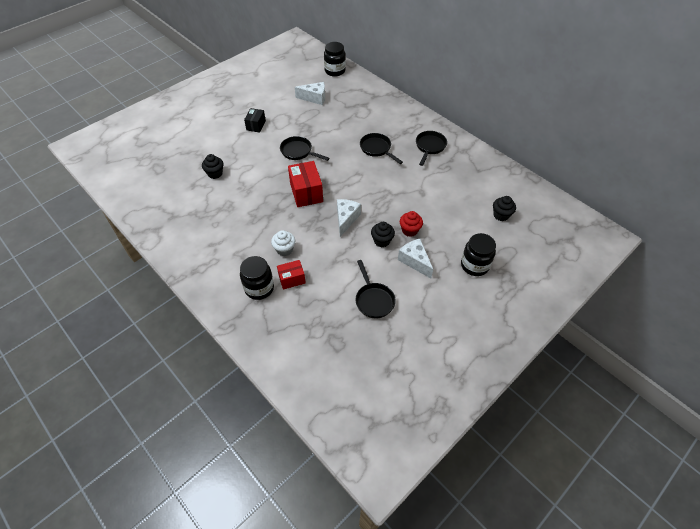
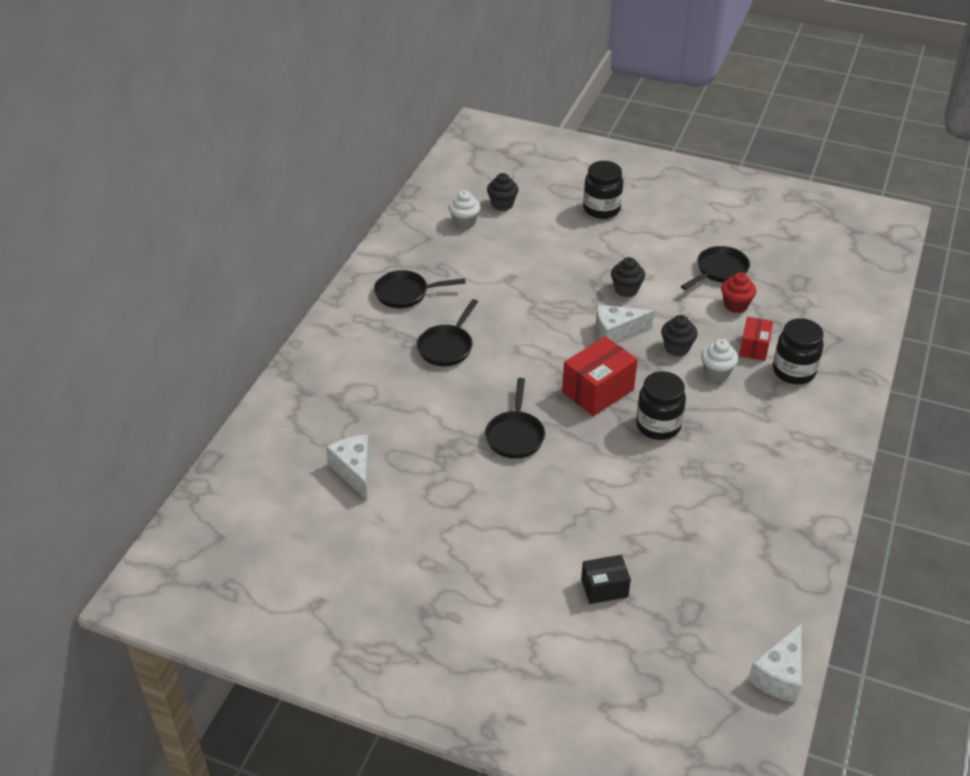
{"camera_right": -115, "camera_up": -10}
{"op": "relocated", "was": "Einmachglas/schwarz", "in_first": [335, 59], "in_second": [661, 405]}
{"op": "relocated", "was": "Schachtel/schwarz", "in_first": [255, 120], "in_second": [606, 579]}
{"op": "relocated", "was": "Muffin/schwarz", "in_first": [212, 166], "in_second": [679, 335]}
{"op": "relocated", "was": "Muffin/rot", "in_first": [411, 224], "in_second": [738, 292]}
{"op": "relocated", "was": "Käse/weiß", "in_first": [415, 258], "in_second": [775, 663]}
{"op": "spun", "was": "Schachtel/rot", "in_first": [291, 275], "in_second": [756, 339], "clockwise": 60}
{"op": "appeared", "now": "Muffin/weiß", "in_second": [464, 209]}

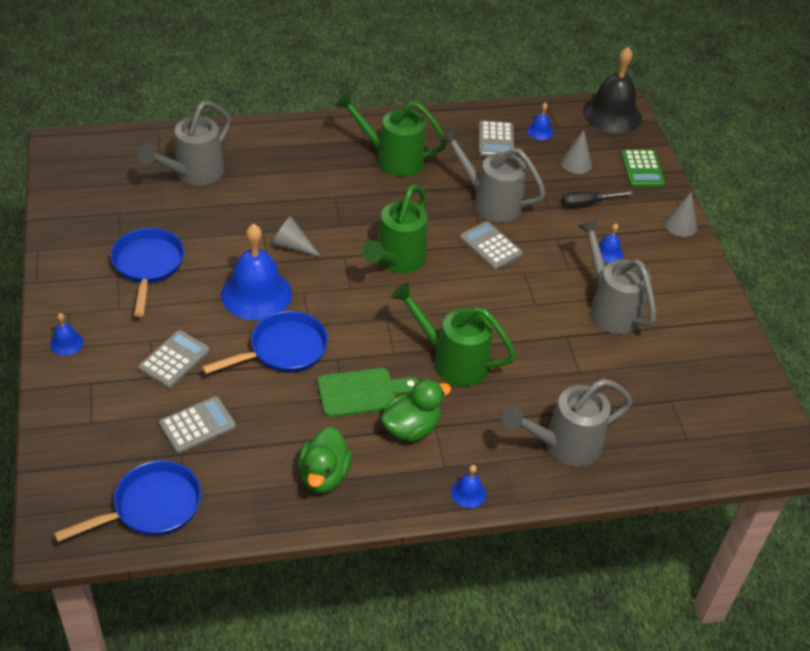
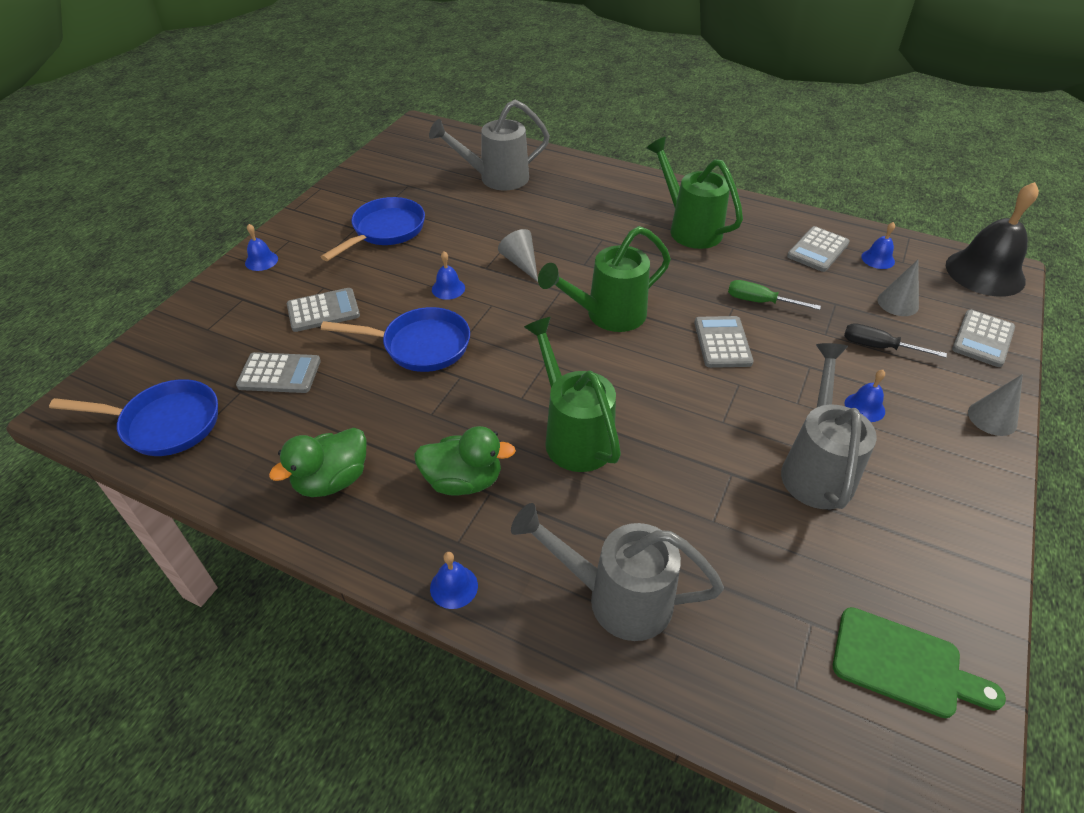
{"camera_right": 40, "camera_up": 0}
{"op": "exchanged", "was": "Gießkanne/grau", "now": "Schraubenzieher/grün", "in_first": [492, 174], "in_second": [774, 295]}
{"op": "colour", "was": "Taschenrechner/grün", "now": "Taschenrechner/grau", "in_first": [643, 168], "in_second": [983, 338]}
{"op": "size", "was": "Glocke/blau", "in_first": [256, 272], "in_second": [448, 275], "ratio": 0.44}
{"op": "relocated", "was": "Schneidebrett/grün", "in_first": [368, 392], "in_second": [919, 662]}

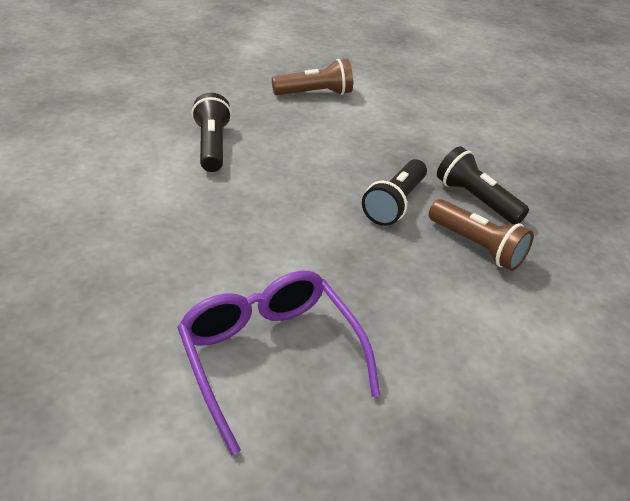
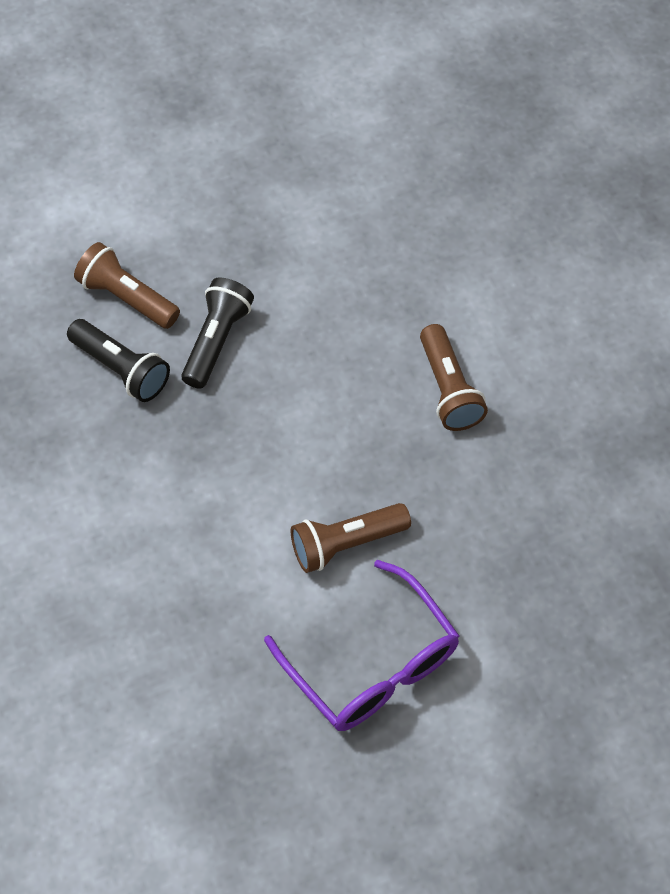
{"camera_right": 175, "camera_up": 20}
{"op": "colour", "was": "Taschenlampe/schwarz", "now": "Taschenlampe/braun", "in_first": [212, 132], "in_second": [454, 377]}
{"op": "relocated", "was": "Brille/lila", "in_first": [278, 363], "in_second": [361, 645]}

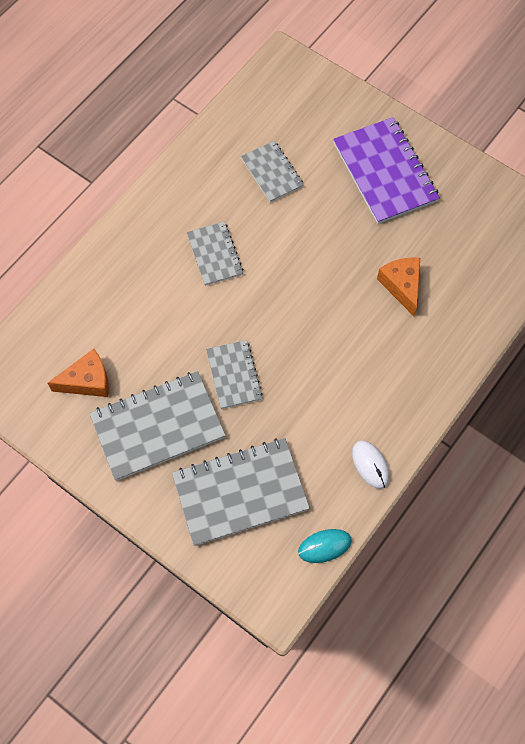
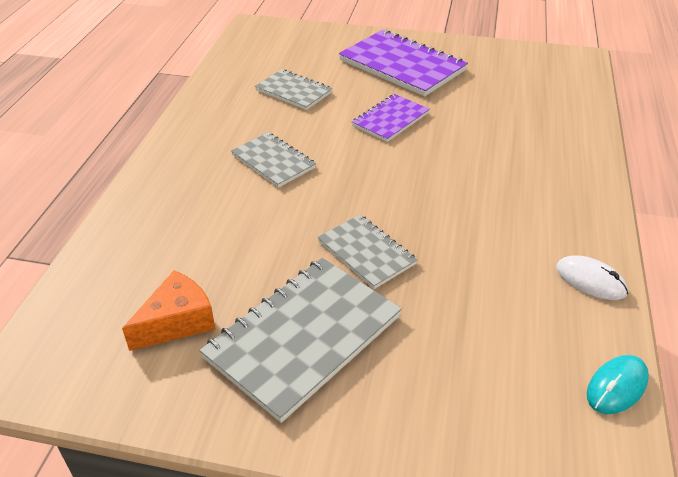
{"camera_right": -25, "camera_up": -25}
{"op": "missing", "was": "Käse/orange", "in_first": [398, 287]}
{"op": "missing", "was": "Notizbuch/grau", "in_first": [241, 492]}
{"op": "appeared", "now": "Notizbuch/lila", "in_second": [391, 118]}

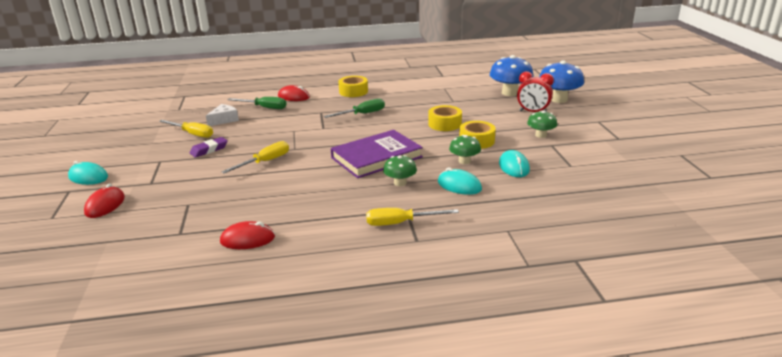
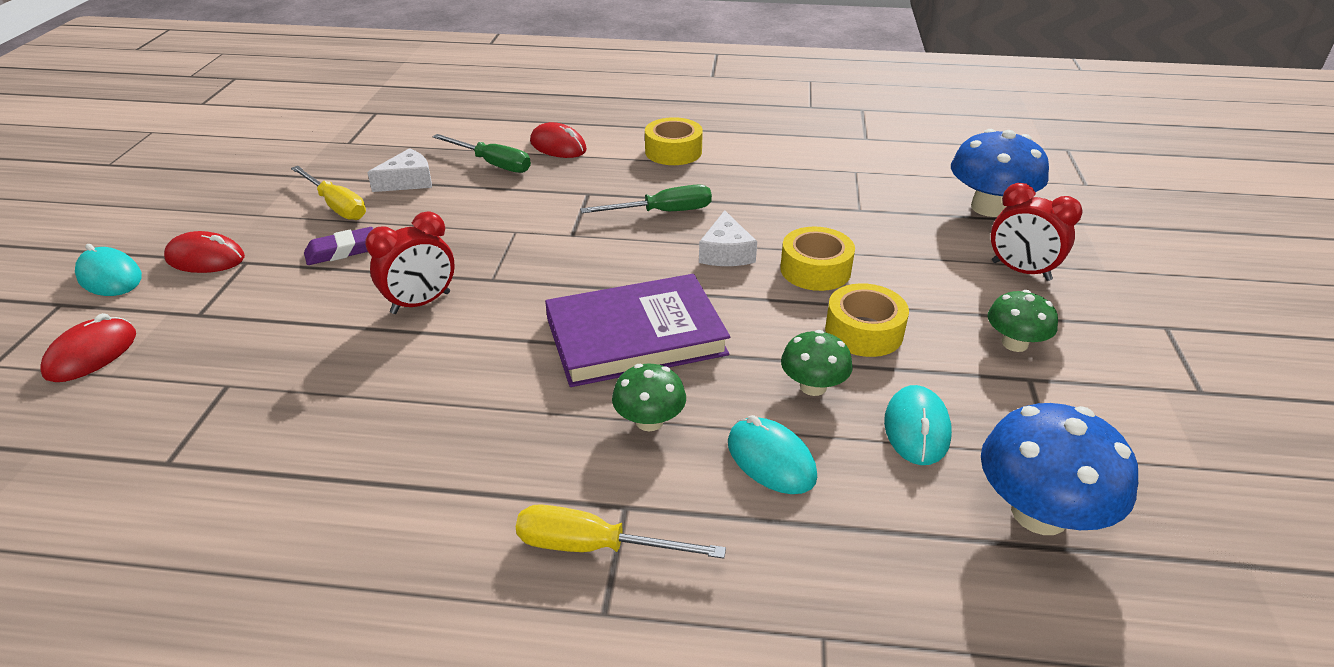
{"camera_right": 15, "camera_up": 10}
{"op": "relocated", "was": "Pilz/blau", "in_first": [561, 82], "in_second": [1059, 469]}
{"op": "exchanged", "was": "Schraubenzieher/gelb", "now": "Wecker/rot", "in_first": [255, 157], "in_second": [410, 262]}
{"op": "relocated", "was": "Computermaus/rot", "in_first": [247, 235], "in_second": [204, 252]}
{"op": "appeared", "now": "Käse/weiß", "in_second": [728, 238]}

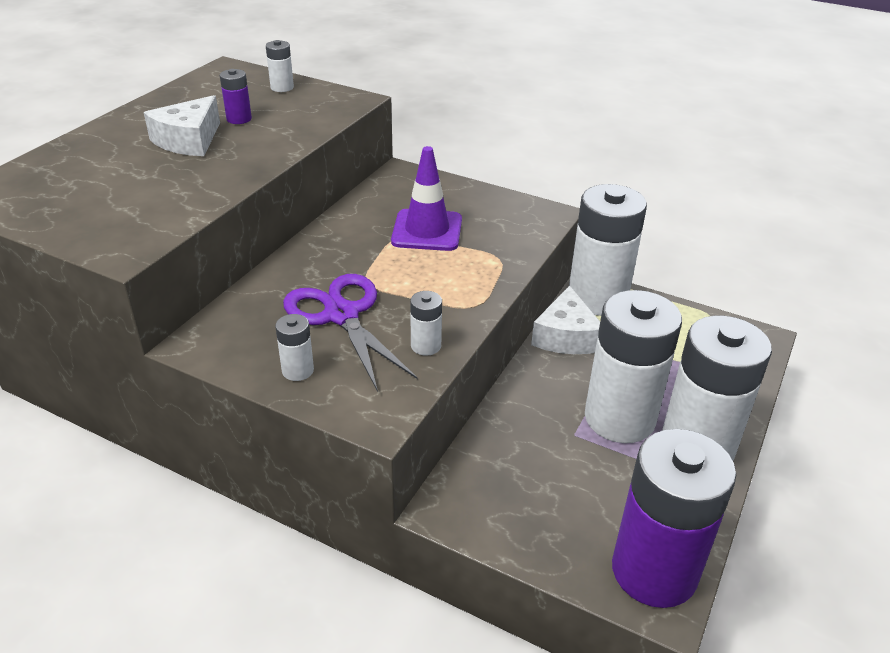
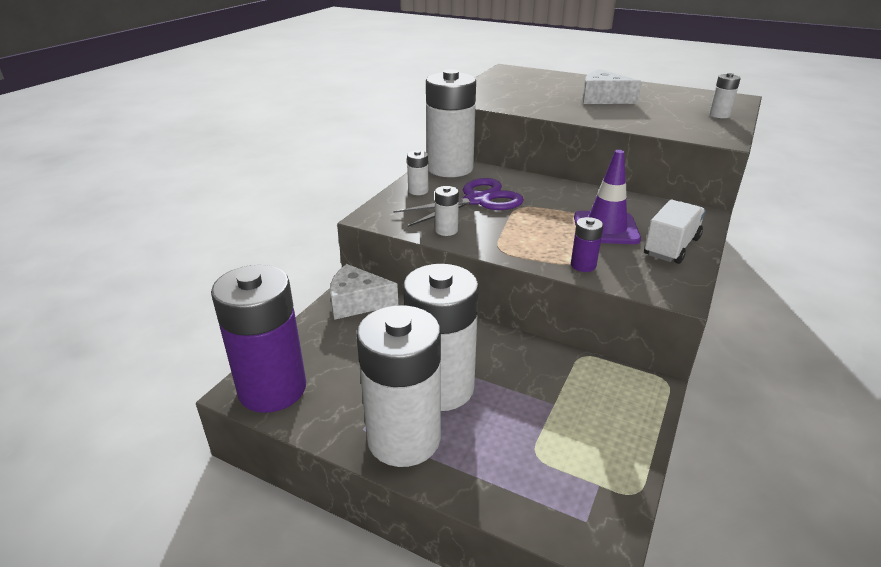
{"camera_right": 90, "camera_up": -5}
{"op": "relocated", "was": "Batterie/lila", "in_first": [236, 96], "in_second": [587, 244]}
{"op": "relocated", "was": "Batterie/weiß", "in_first": [608, 250], "in_second": [451, 123]}
{"op": "relocated", "was": "Käse/weiß", "in_first": [565, 319], "in_second": [364, 292]}
{"op": "appeared", "now": "Lastwagen/weiß", "in_second": [675, 232]}

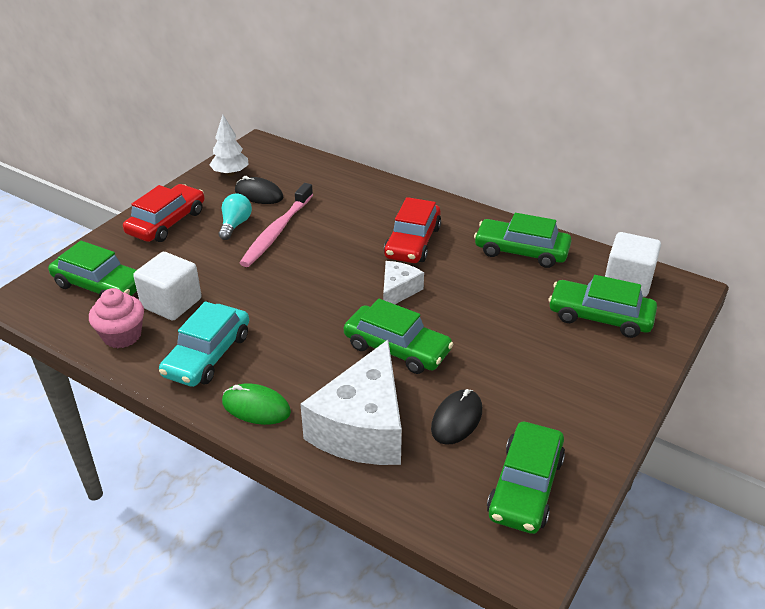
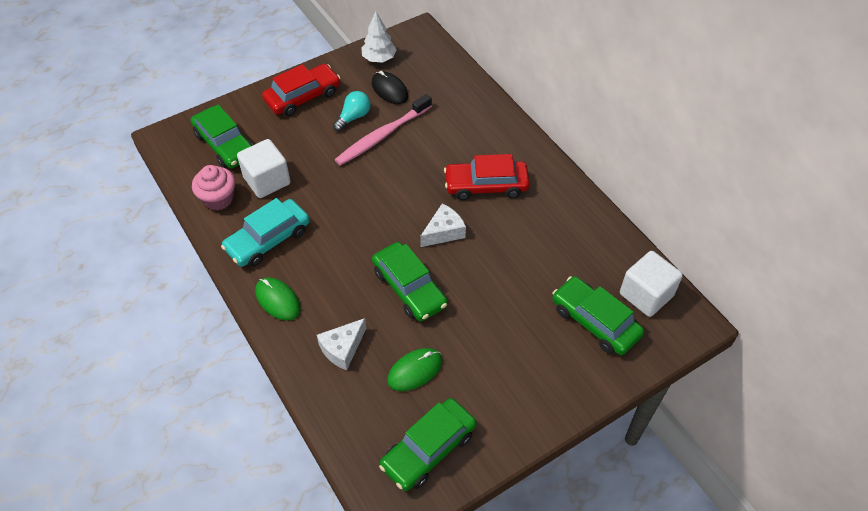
{"camera_right": 25, "camera_up": 15}
{"op": "spun", "was": "Auto/rot", "in_first": [412, 230], "in_second": [487, 177], "clockwise": 45}
{"op": "missing", "was": "Auto/grün", "in_first": [523, 240]}
{"op": "size", "was": "Käse/weiß", "in_first": [351, 402], "in_second": [341, 344], "ratio": 0.51}
{"op": "colour", "was": "Computermaus/schwarz", "now": "Computermaus/grün", "in_first": [456, 417], "in_second": [414, 369]}

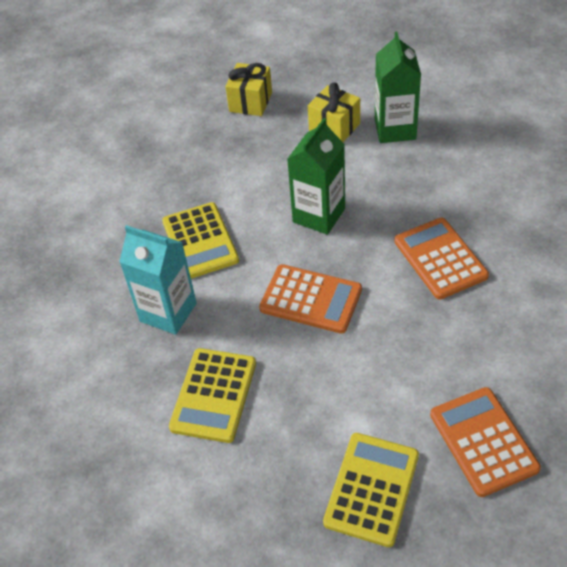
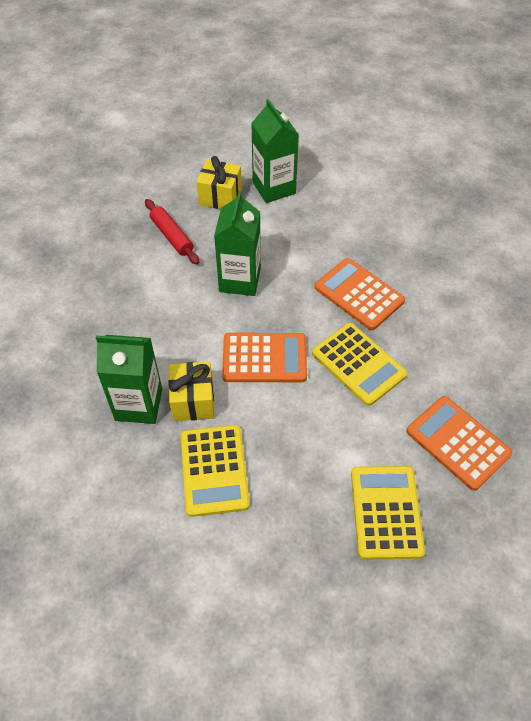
{"camera_right": -25, "camera_up": 5}
{"op": "relocated", "was": "Geschenk/gelb", "in_first": [248, 89], "in_second": [191, 391]}
{"op": "relocated", "was": "Taschenrechner/gelb", "in_first": [200, 240], "in_second": [359, 364]}
{"op": "colour", "was": "Getränkekarton/türkis", "now": "Getränkekarton/grün", "in_first": [158, 280], "in_second": [129, 379]}
{"op": "appeared", "now": "Nudelholz/rot", "in_second": [172, 232]}

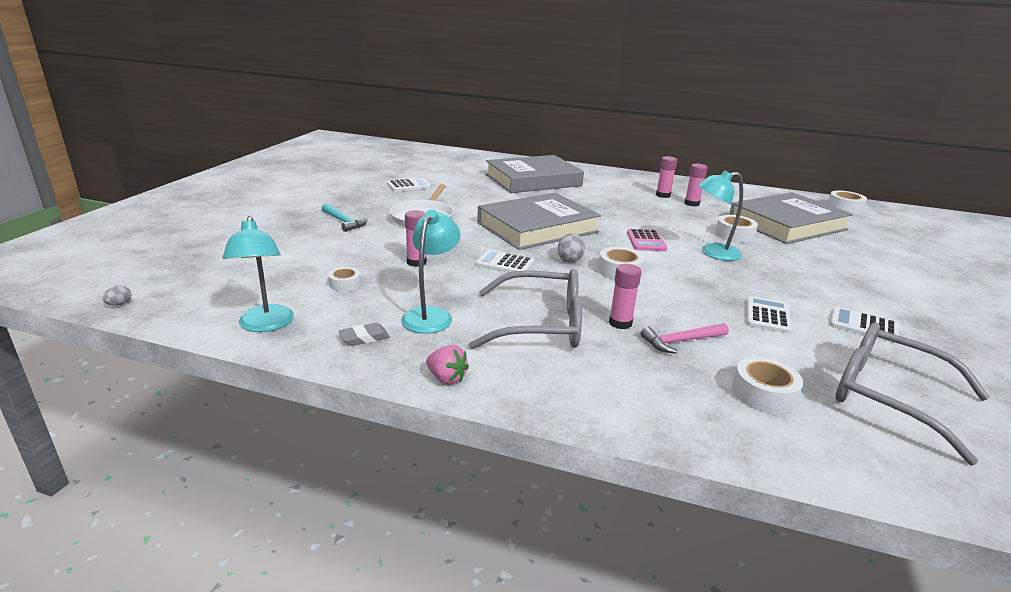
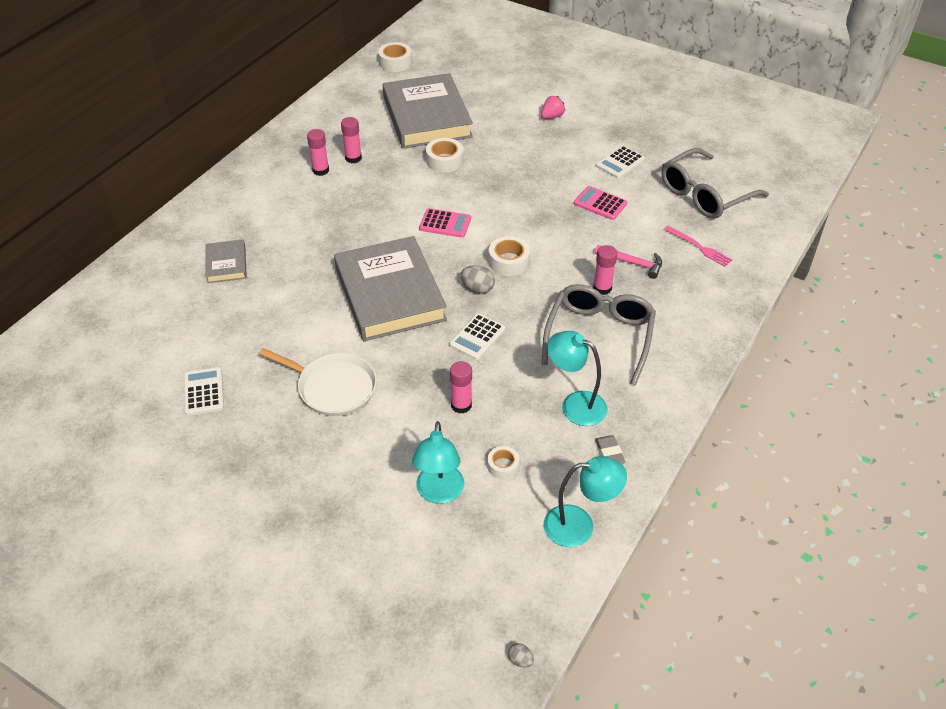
{"camera_right": -75, "camera_up": 20}
{"op": "size", "was": "Buch/grau", "in_first": [535, 174], "in_second": [226, 261], "ratio": 0.46}
{"op": "relocated", "was": "Lampe/türkis", "in_first": [720, 216], "in_second": [438, 462]}
{"op": "missing", "was": "Hammer/türkis", "in_first": [344, 217]}
{"op": "colour", "was": "Taschenrechner/weiß", "now": "Taschenrechner/rosa", "in_first": [769, 315], "in_second": [600, 203]}
{"op": "spun", "was": "Hammer/rosa", "in_first": [685, 338], "in_second": [628, 262], "clockwise": -60}
{"op": "relocated", "was": "Erdbeere/rosa", "in_first": [447, 364], "in_second": [553, 107]}
{"op": "exchanged", "was": "Klebeband/weiß", "now": "Gabel/rosa", "in_first": [767, 385], "in_second": [698, 246]}

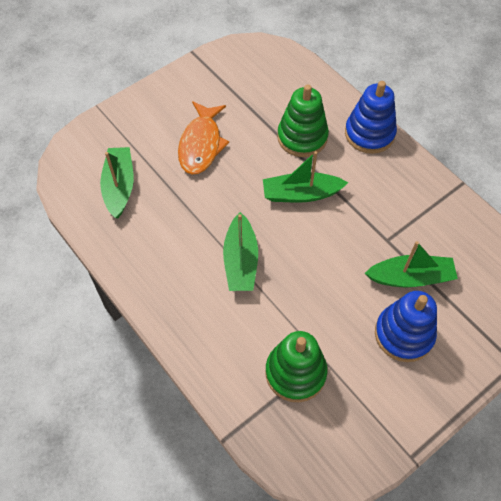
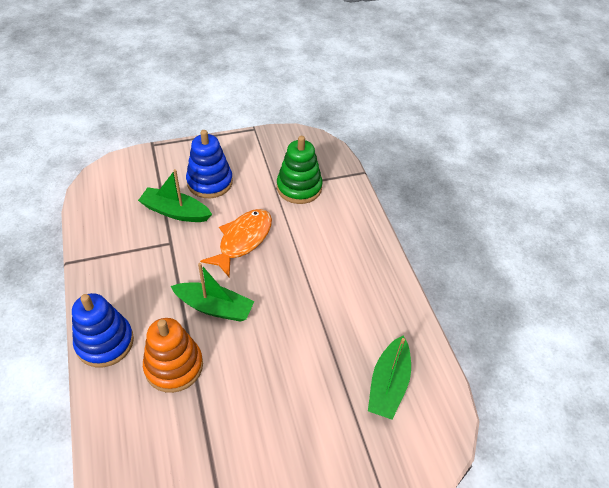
{"camera_right": -160, "camera_up": -10}
{"op": "colour", "was": "Stapelspielzeug/grün", "now": "Stapelspielzeug/orange", "in_first": [303, 120], "in_second": [173, 355]}
{"op": "relocated", "was": "Fisch/orange", "in_first": [203, 138], "in_second": [236, 243]}
{"op": "missing", "was": "Boot/grün", "in_first": [240, 251]}

